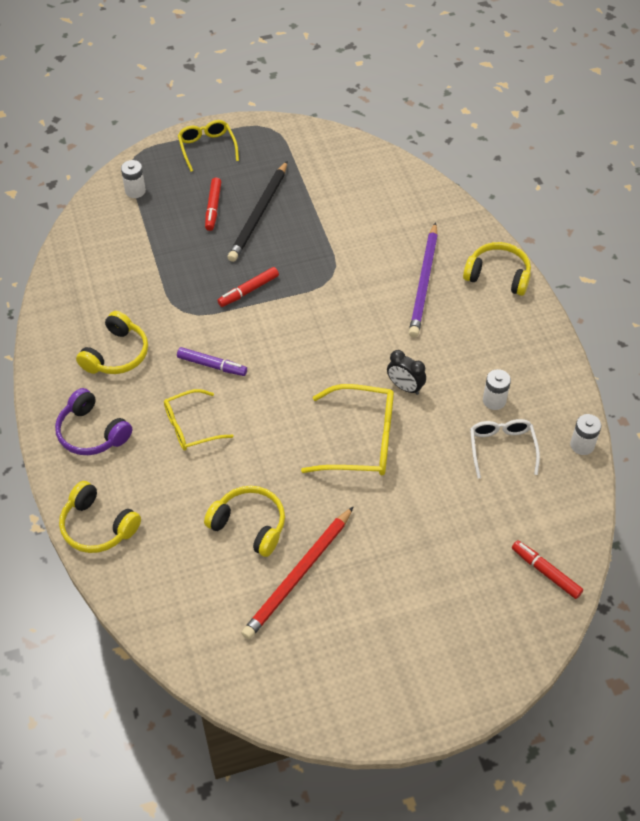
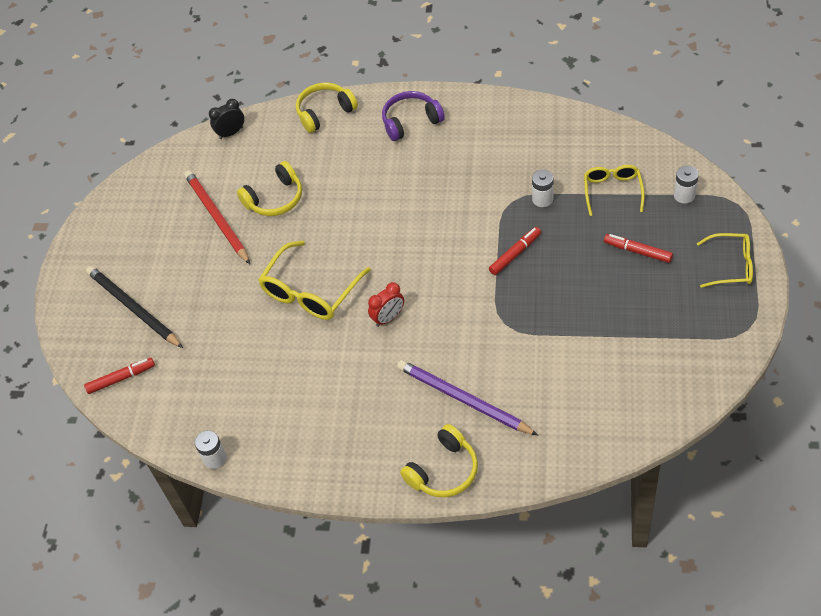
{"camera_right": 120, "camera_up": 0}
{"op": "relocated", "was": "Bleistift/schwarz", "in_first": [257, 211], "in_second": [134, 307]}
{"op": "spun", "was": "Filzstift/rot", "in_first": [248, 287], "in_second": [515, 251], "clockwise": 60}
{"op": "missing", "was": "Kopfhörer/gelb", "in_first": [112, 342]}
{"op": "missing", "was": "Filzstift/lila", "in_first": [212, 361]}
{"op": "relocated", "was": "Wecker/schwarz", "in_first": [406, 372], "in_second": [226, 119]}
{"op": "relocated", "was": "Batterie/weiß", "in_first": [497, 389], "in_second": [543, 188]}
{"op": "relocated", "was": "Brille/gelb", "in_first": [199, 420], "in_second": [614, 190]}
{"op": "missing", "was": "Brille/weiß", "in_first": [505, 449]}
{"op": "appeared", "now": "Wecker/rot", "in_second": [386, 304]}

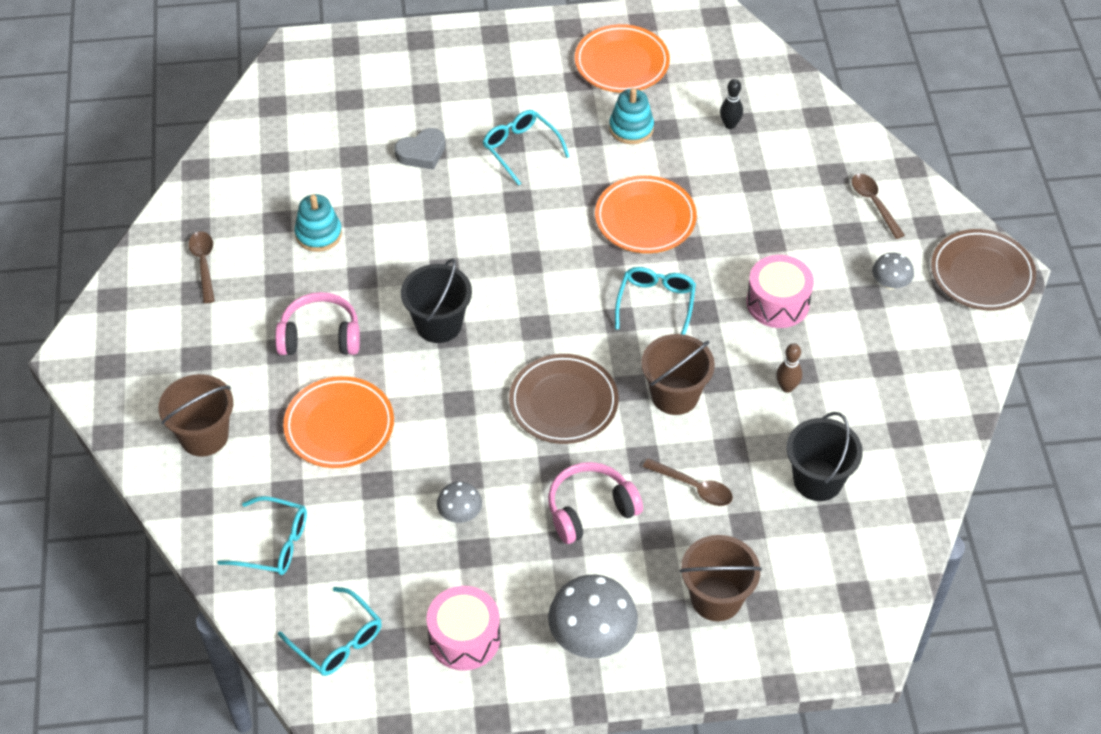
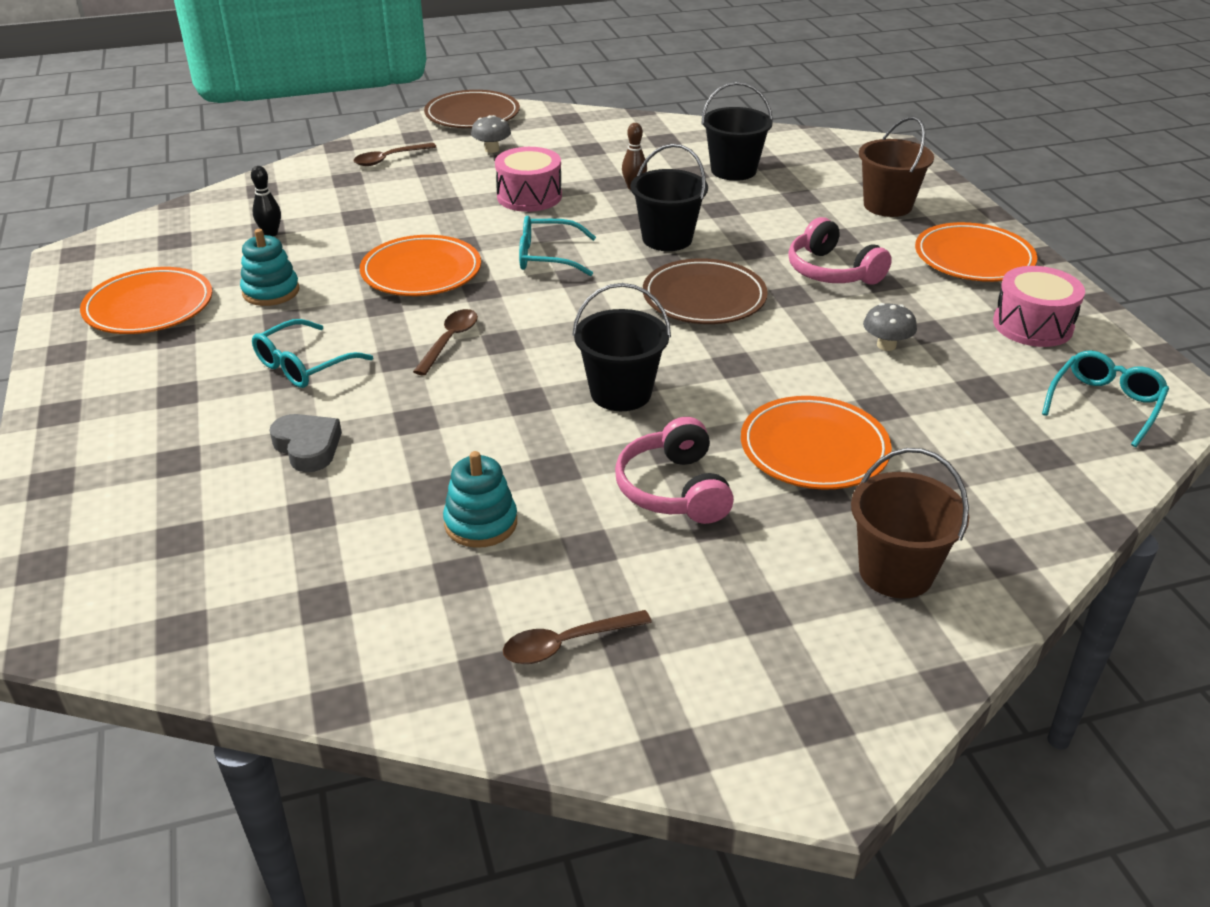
{"camera_right": -100, "camera_up": -15}
{"op": "colour", "was": "Eimer/braun", "now": "Eimer/schwarz", "in_first": [678, 374], "in_second": [669, 197]}
{"op": "relocated", "was": "Löffel/braun", "in_first": [688, 482], "in_second": [445, 342]}
{"op": "missing", "was": "Brille/türkis", "in_first": [262, 535]}
{"op": "exchanged", "was": "Pilz/grau", "now": "Teller/orange", "in_first": [593, 616], "in_second": [976, 252]}

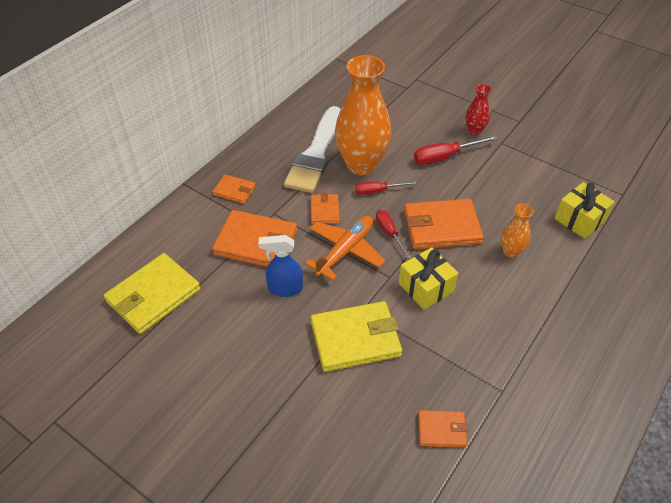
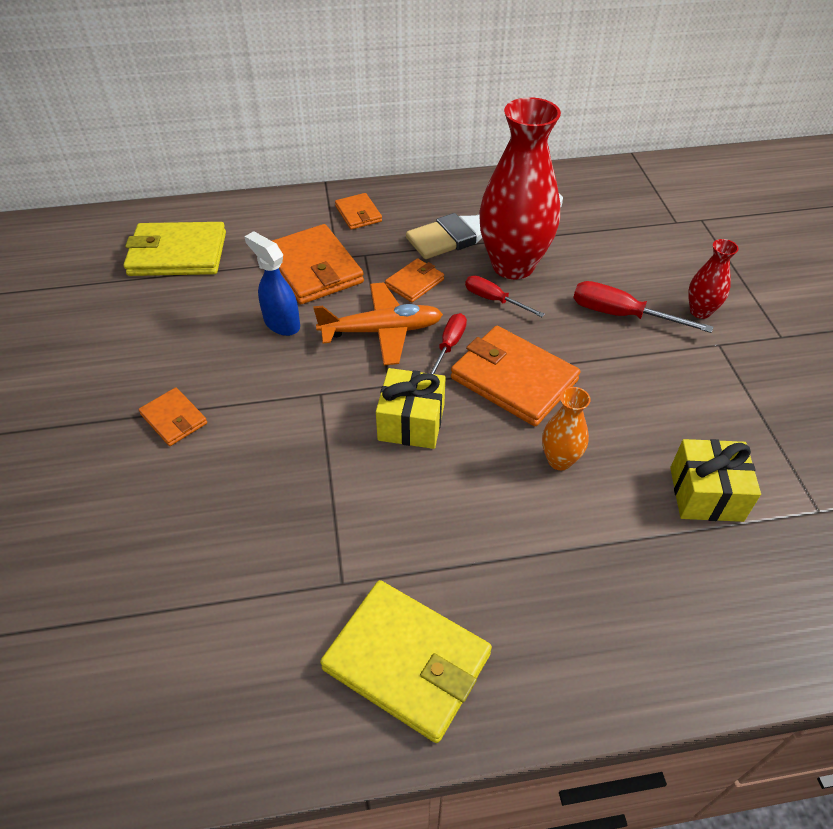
{"camera_right": 45, "camera_up": 0}
{"op": "colour", "was": "Vase/orange", "now": "Vase/rot", "in_first": [363, 115], "in_second": [520, 188]}
{"op": "relocated", "was": "Geldbörse/gelb", "in_first": [356, 336], "in_second": [406, 661]}
{"op": "relocated", "was": "Geldbörse/orange", "in_first": [443, 429], "in_second": [173, 416]}

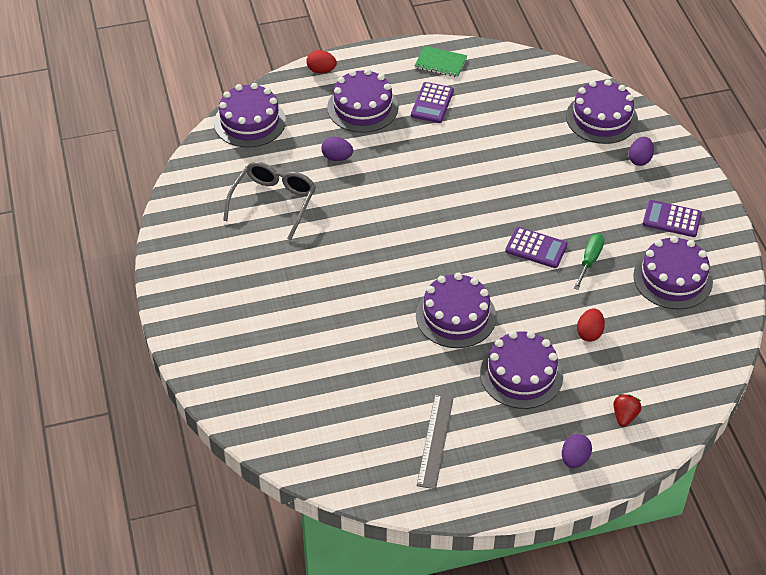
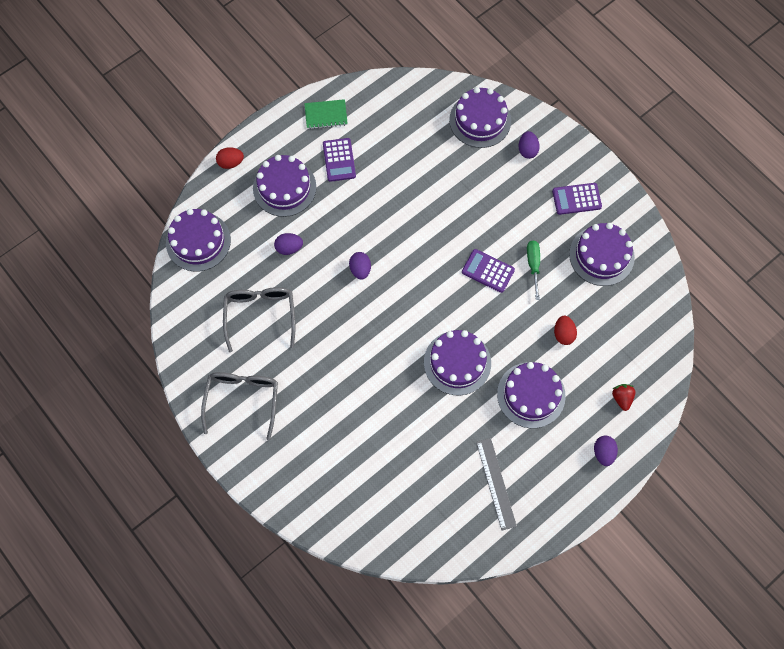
{"camera_right": -25, "camera_up": 20}
{"op": "spun", "was": "Taschenrechner/lila", "in_first": [536, 247], "in_second": [488, 271], "clockwise": -150}
{"op": "appeared", "now": "Ei/lila", "in_second": [360, 266]}
{"op": "appeared", "now": "Brille/grau", "in_second": [239, 406]}

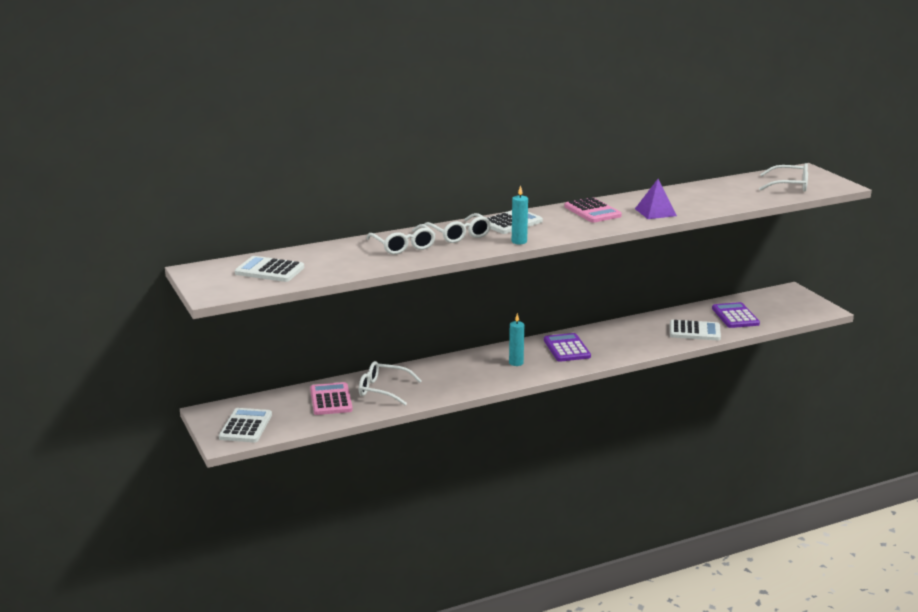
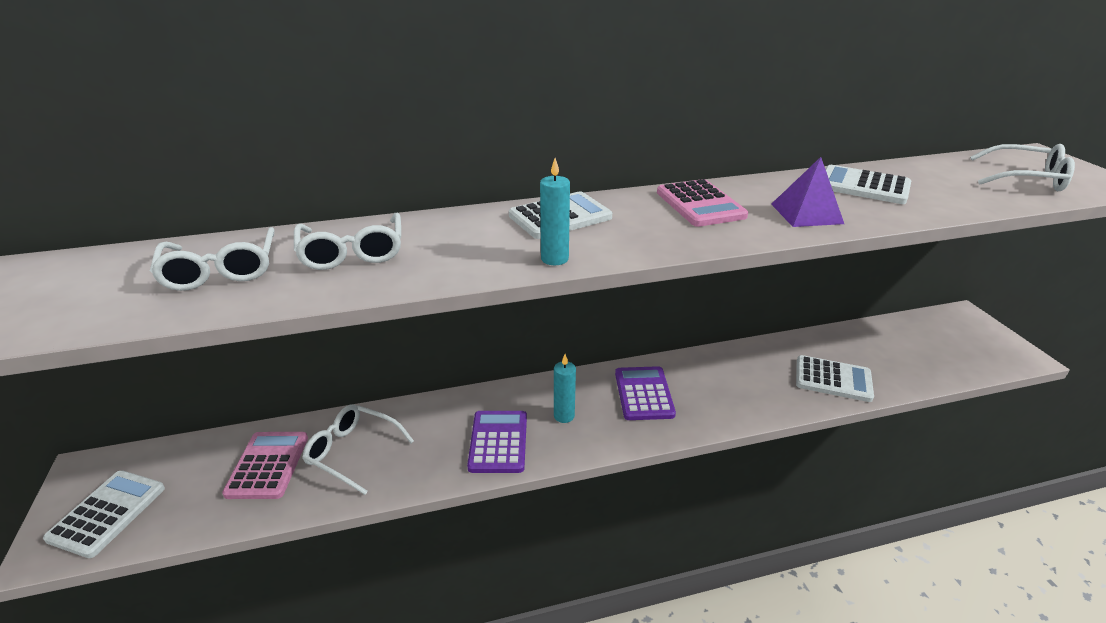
{"camera_right": 10, "camera_up": 10}
{"op": "relocated", "was": "Brille/weiß", "in_first": [457, 228], "in_second": [212, 259]}
{"op": "relocated", "was": "Taschenrechner/weiß", "in_first": [269, 269], "in_second": [868, 184]}
{"op": "relocated", "was": "Taschenrechner/lila", "in_first": [736, 315], "in_second": [497, 442]}

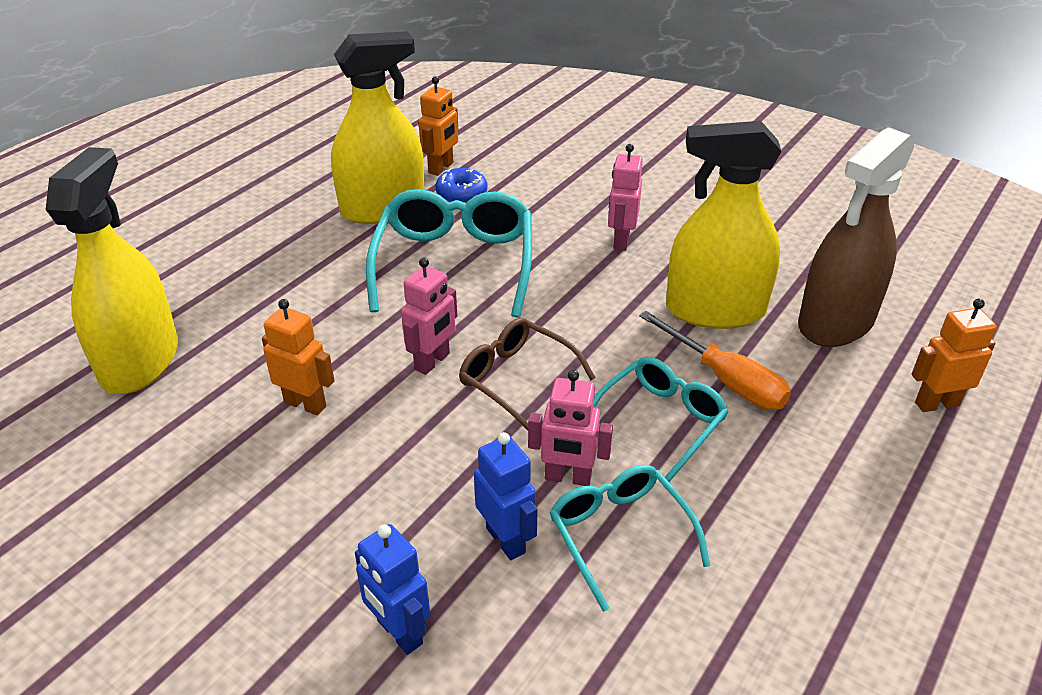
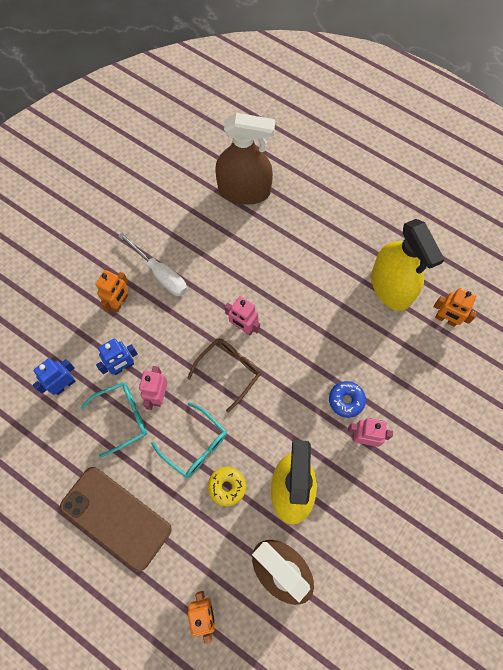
{"camera_right": 90, "camera_up": 30}
{"op": "colour", "was": "Sprühflasche/gelb", "now": "Sprühflasche/braun", "in_first": [112, 270], "in_second": [245, 159]}
{"op": "relocated", "was": "Donut/blau", "in_first": [461, 185], "in_second": [347, 399]}
{"op": "missing", "was": "Brille/türkis", "in_first": [449, 253]}
{"op": "relocated", "was": "Roboter/orange", "in_first": [298, 357], "in_second": [112, 291]}
{"op": "exchanged", "was": "Schraubenzieher/orange", "now": "Donut/gelb", "in_first": [715, 360], "in_second": [227, 486]}
{"op": "relocated", "was": "Roboter/blau", "in_first": [392, 589], "in_second": [54, 376]}
{"op": "appeared", "now": "Schraubenzieher/weiß", "in_second": [152, 264]}
{"op": "appeared", "now": "Handy/braun", "in_second": [116, 519]}

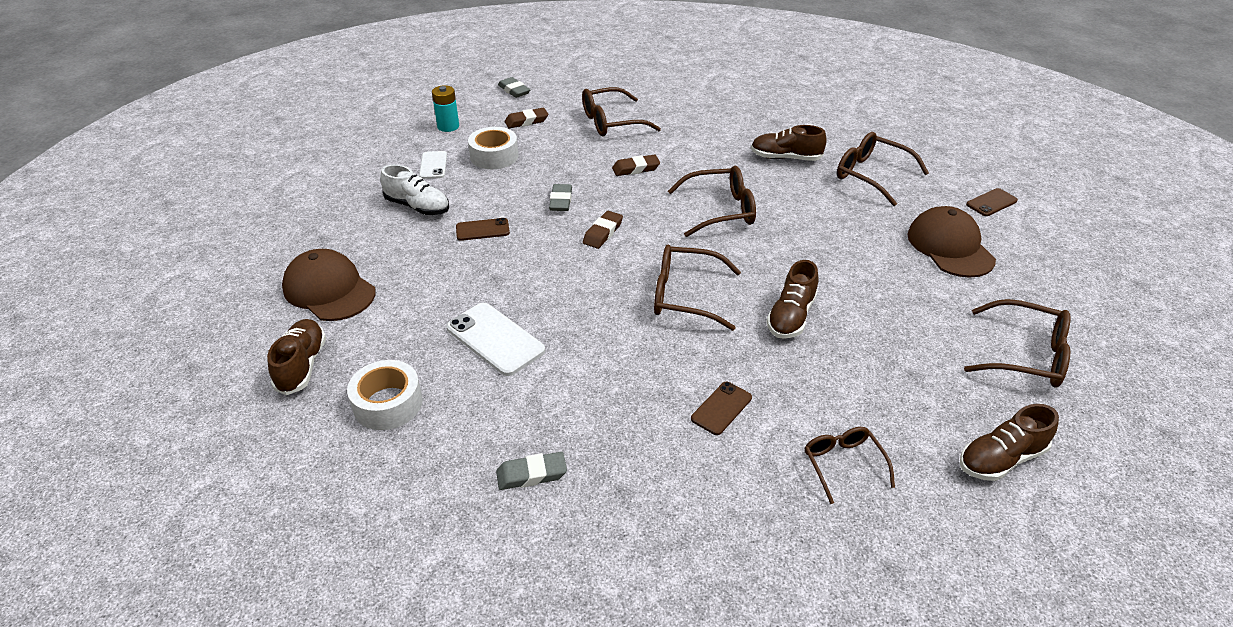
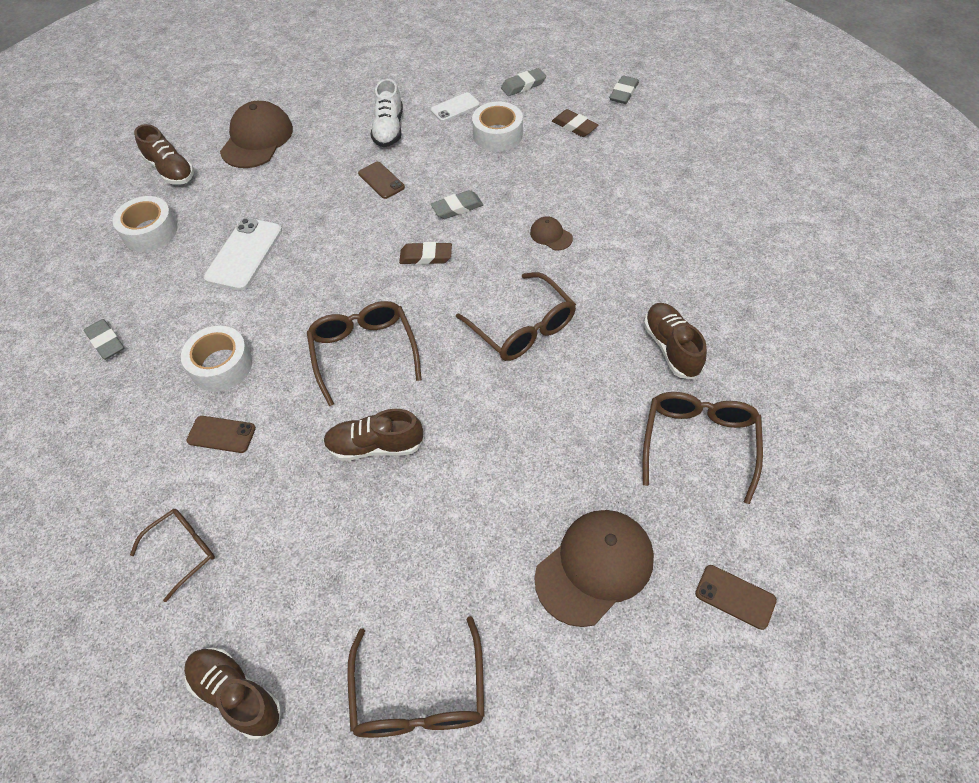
{"camera_right": 65, "camera_up": 15}
{"op": "exchanged", "was": "Batterie/türkis", "now": "Radiergummi/grau", "in_first": [445, 108], "in_second": [523, 82]}
{"op": "missing", "was": "Brille/braun", "in_first": [621, 111]}
{"op": "exchanged", "was": "Radiergummi/braun", "now": "Kappe/braun", "in_first": [636, 165], "in_second": [551, 233]}
{"op": "spun", "was": "Schuh/braun", "in_first": [296, 357], "in_second": [164, 154], "clockwise": 75}
{"op": "appeared", "now": "Klebeband/weiß", "in_second": [216, 358]}

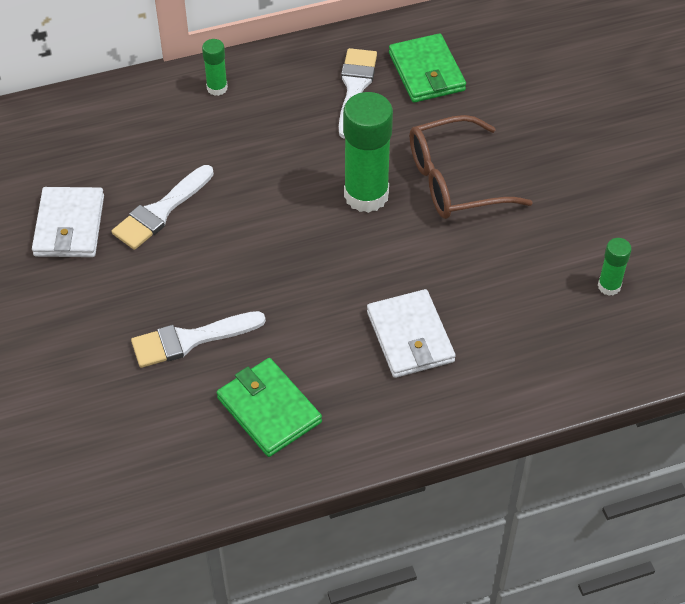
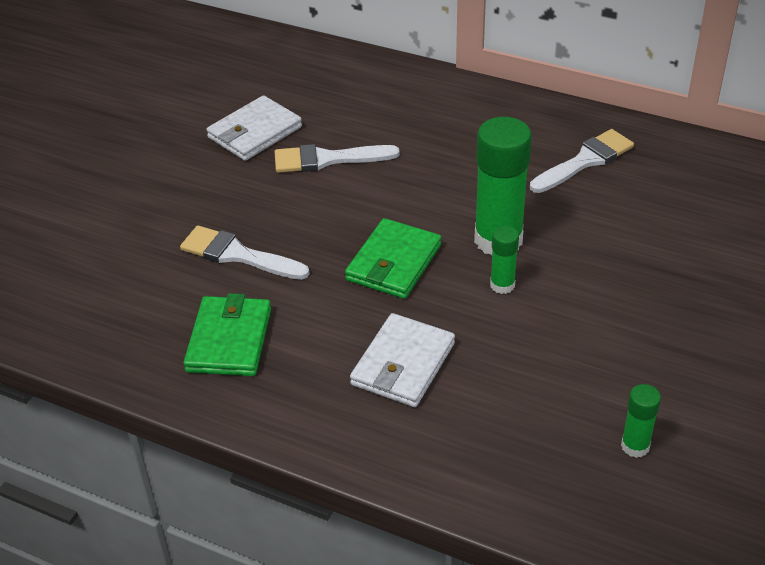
{"camera_right": 45, "camera_up": -10}
{"op": "relocated", "was": "Geldbörse/grün", "in_first": [427, 68], "in_second": [393, 258]}
{"op": "relocated", "was": "Klebestift/grün", "in_first": [215, 67], "in_second": [504, 260]}
{"op": "missing", "was": "Brille/braun", "in_first": [471, 167]}

